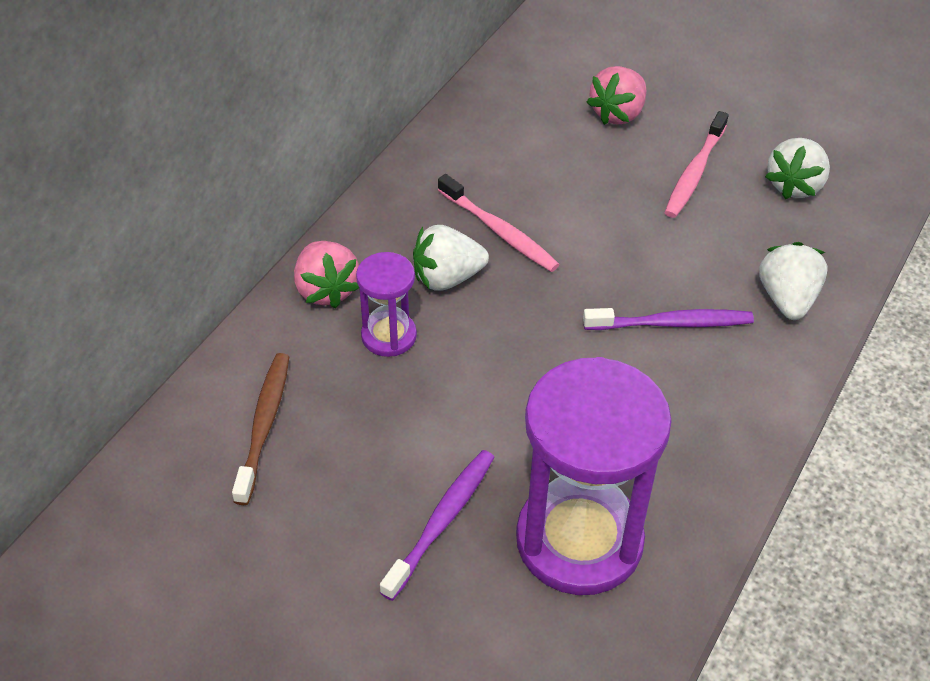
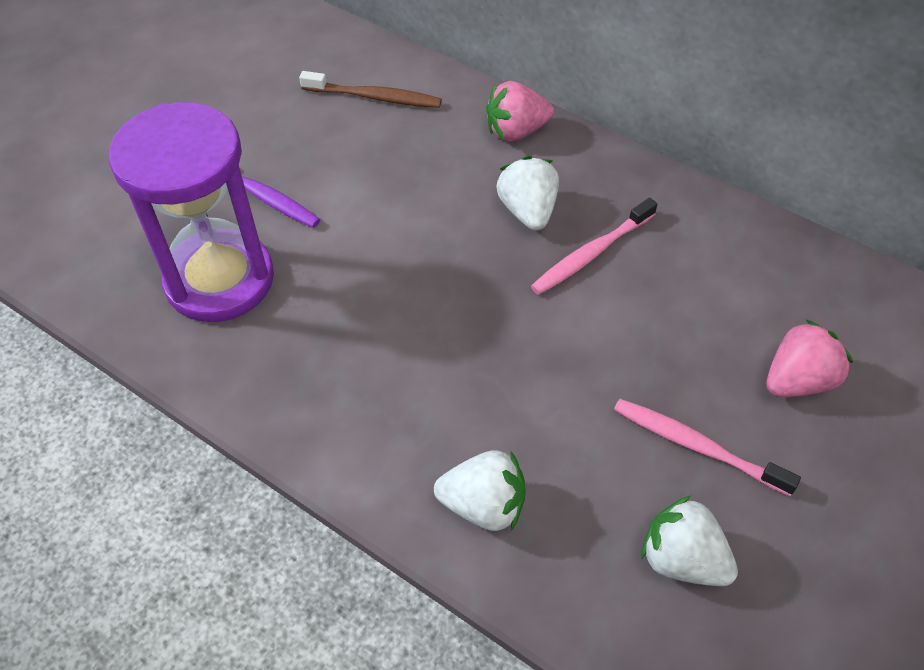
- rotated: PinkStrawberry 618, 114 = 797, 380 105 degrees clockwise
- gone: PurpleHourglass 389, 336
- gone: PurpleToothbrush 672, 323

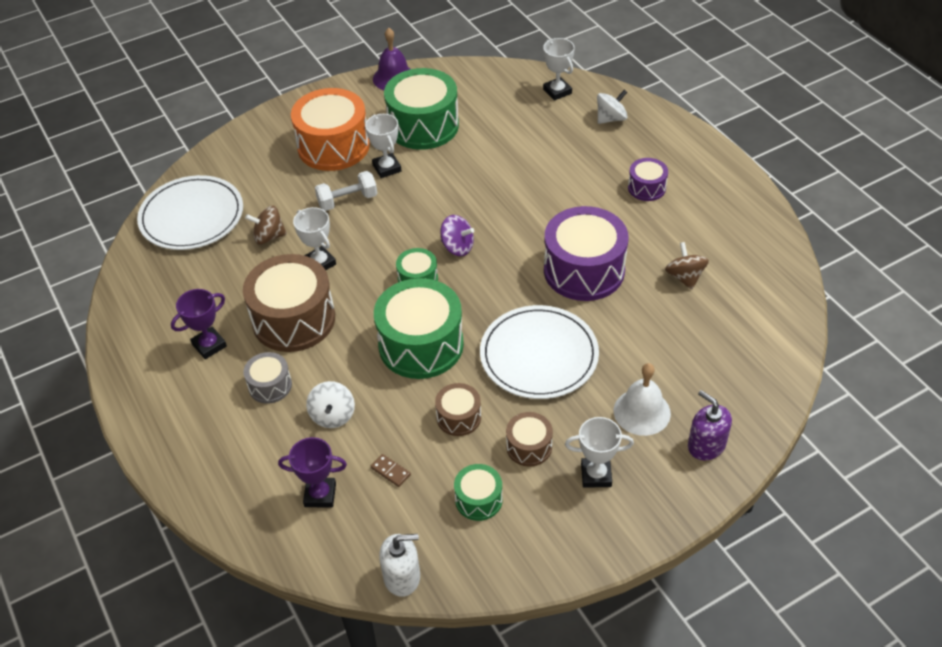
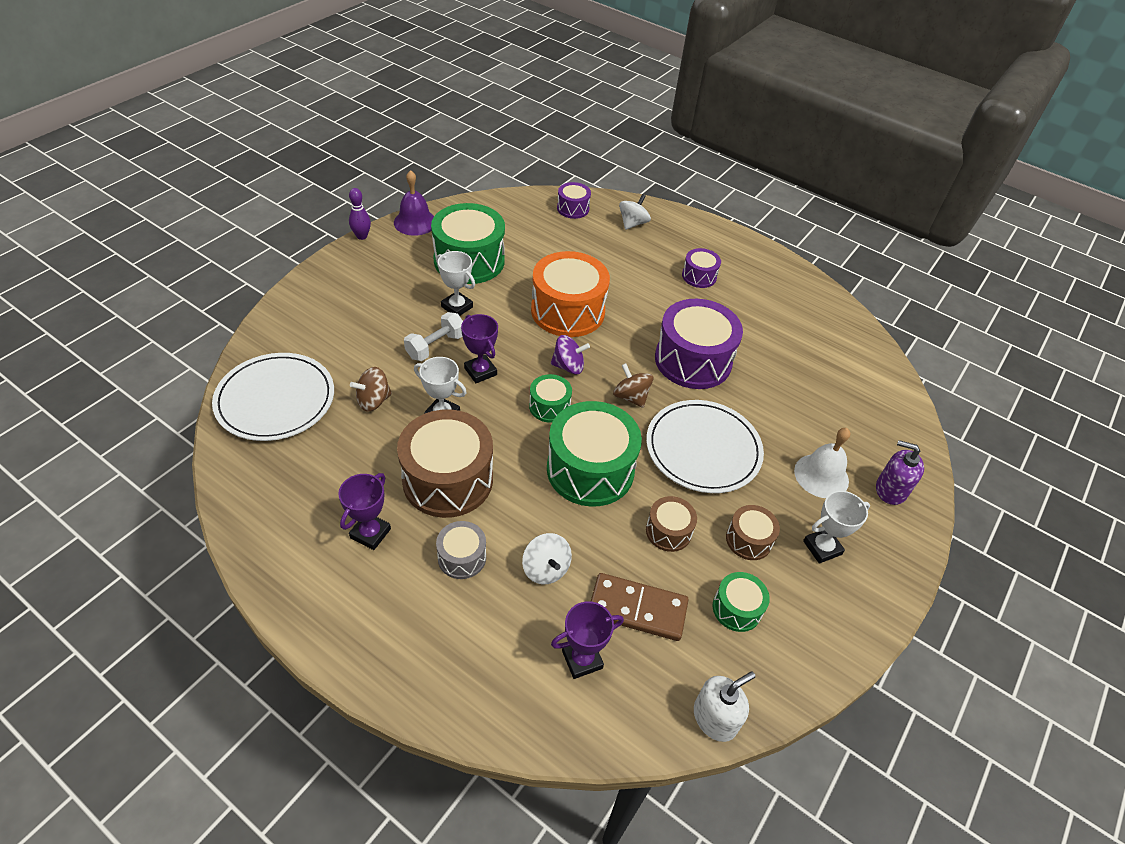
- new: PurpleBowlingPin 362, 236
- new: PurpleTrophy 480, 371
- shifted: OrangeDrum 333, 146 to 568, 311
- swapped: WhiteTrophy 557, 91 to PurpleDrum 573, 208
- scaled: BrownDomino 390, 471 = 637, 609 x2.30
- shifted: BrownSpinningTop 684, 277 to 631, 397

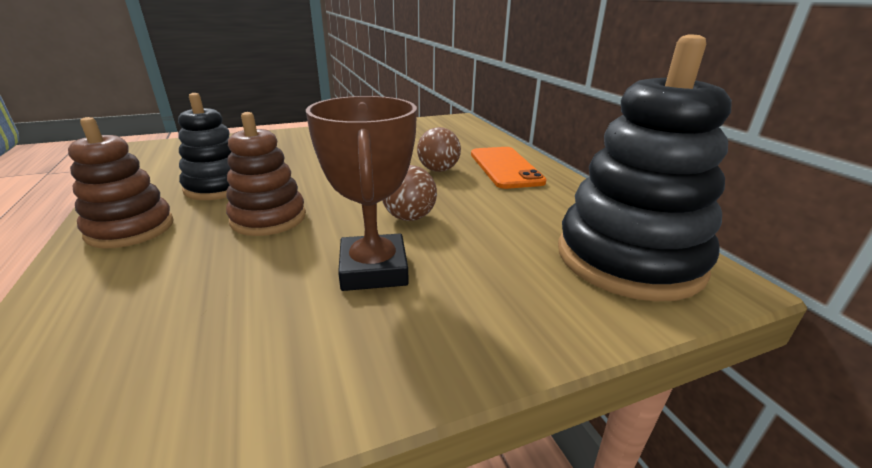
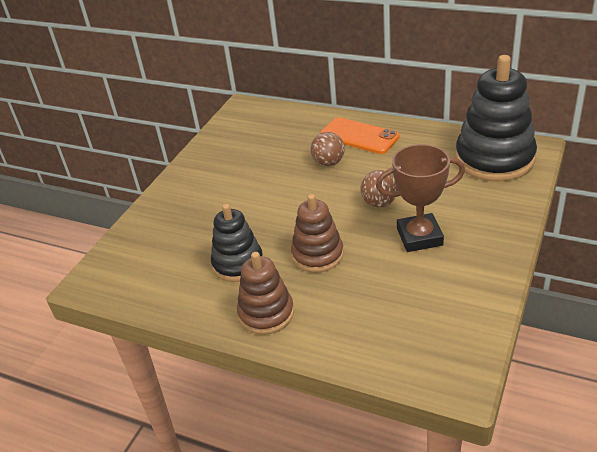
- rotated: BrownTrophy 374, 269 = 419, 237 45 degrees counterclockwise

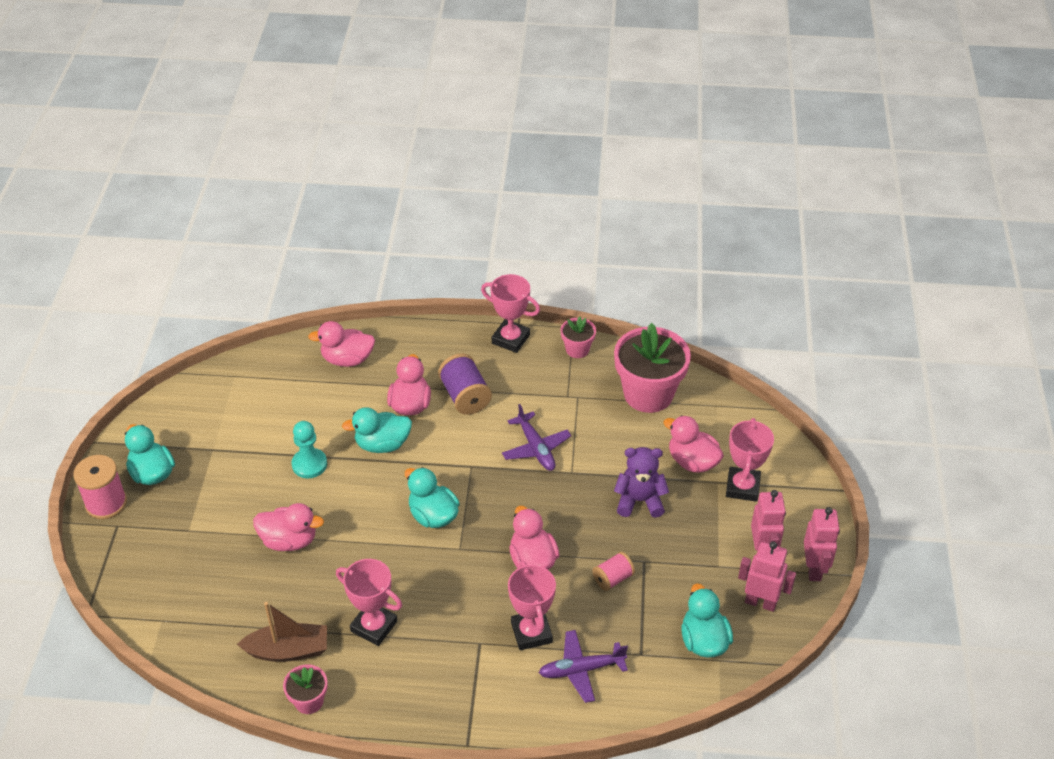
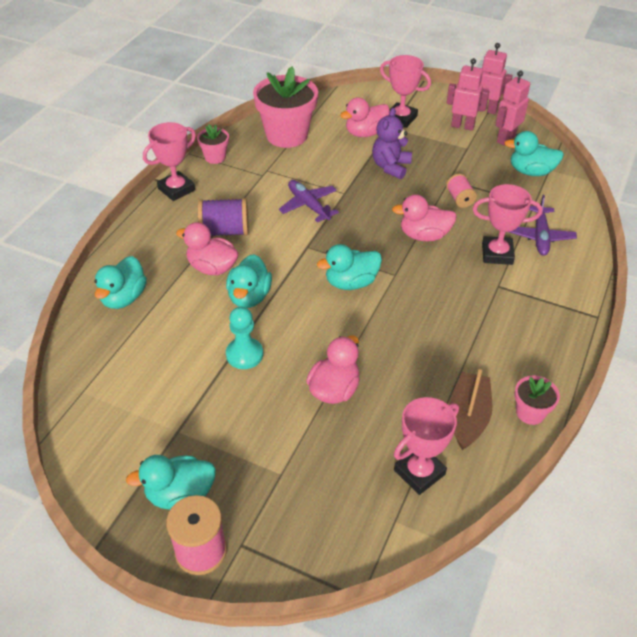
- repainted: PinkDuck 347, 359 to TurquoiseDuck 124, 298
- rotated: PurplePlane 536, 448 = 308, 205 120 degrees counterclockwise
- shifted: PinkTrophy 374, 626 to 419, 472

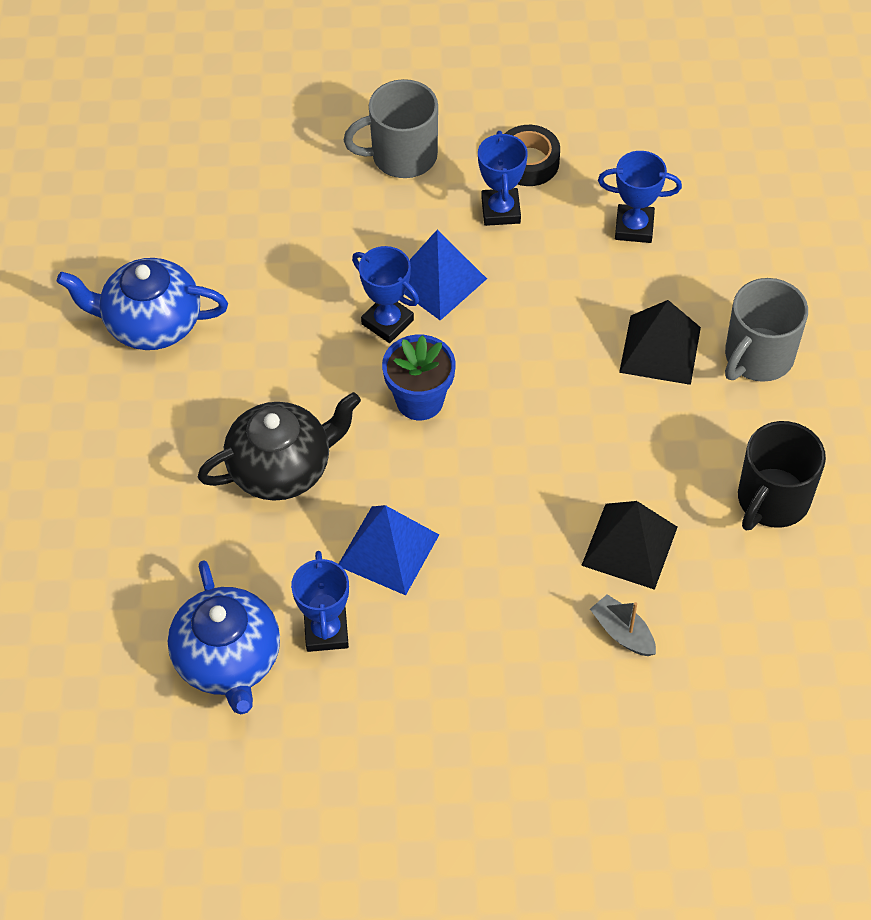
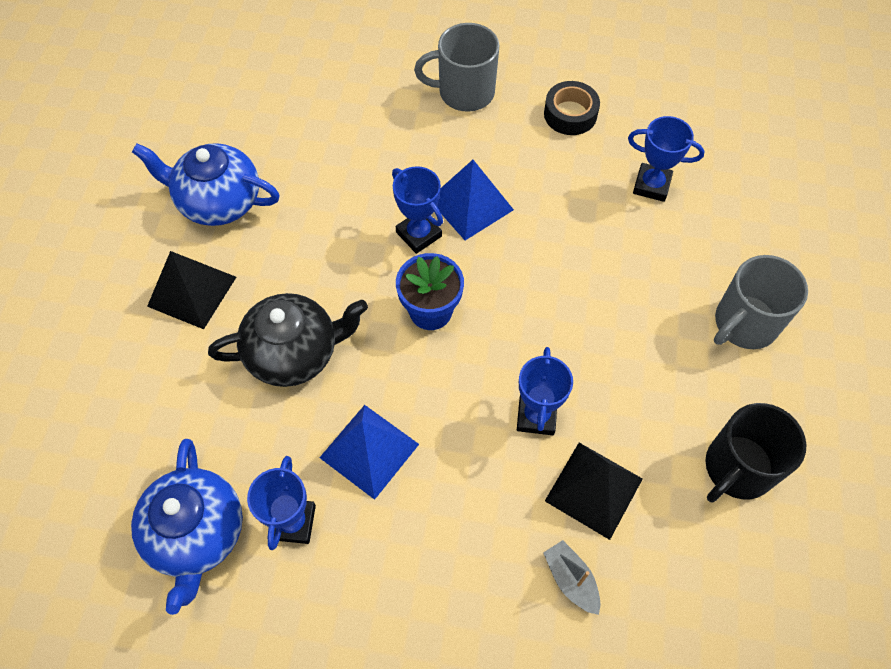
- shifted: BlackPyramid 660, 349 to 192, 291
- shifted: BlueTrophy 500, 210 to 536, 416

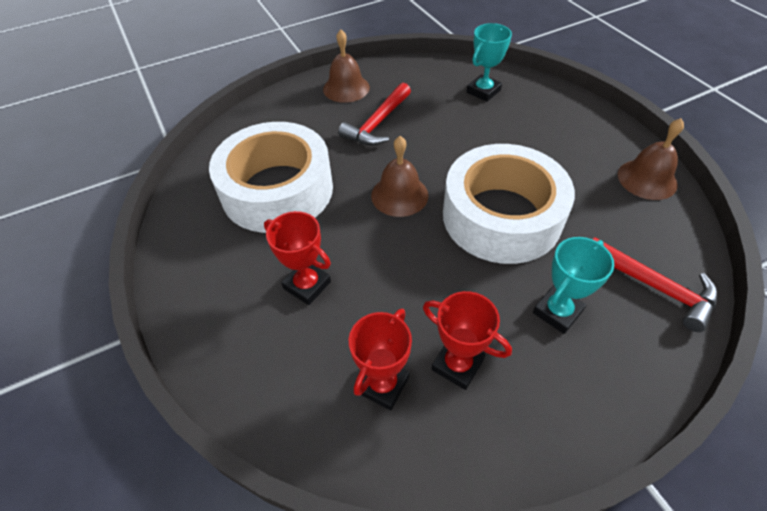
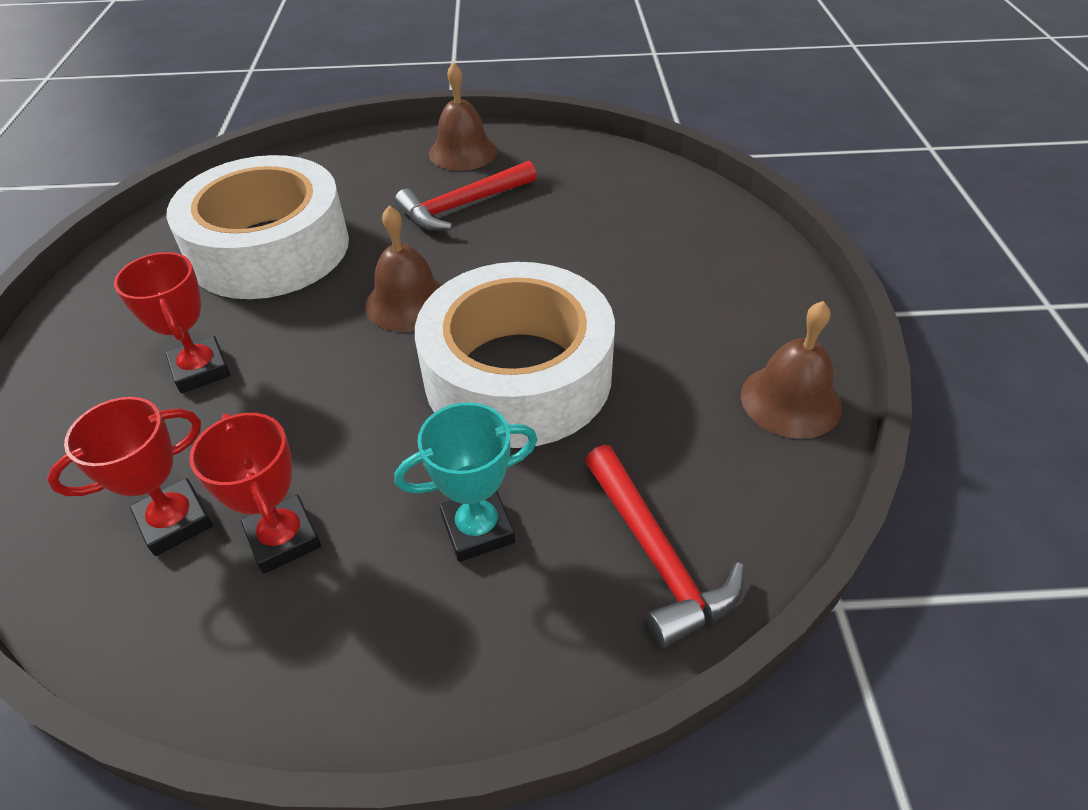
- gone: TurquoiseTrophy 483, 91

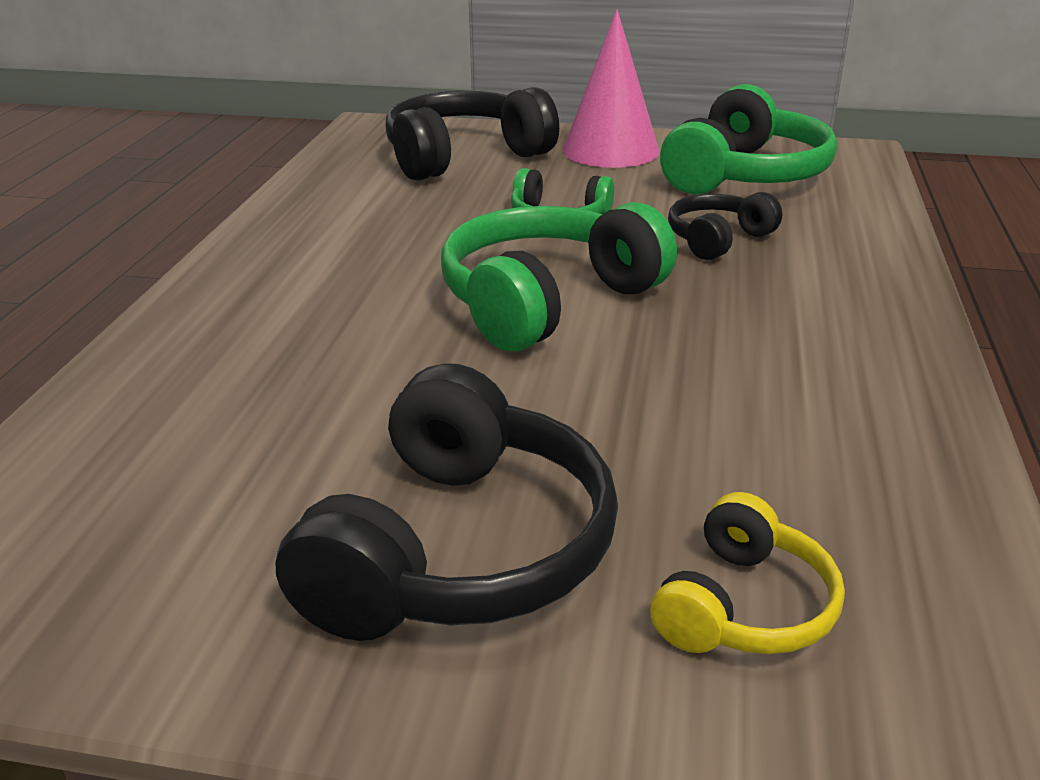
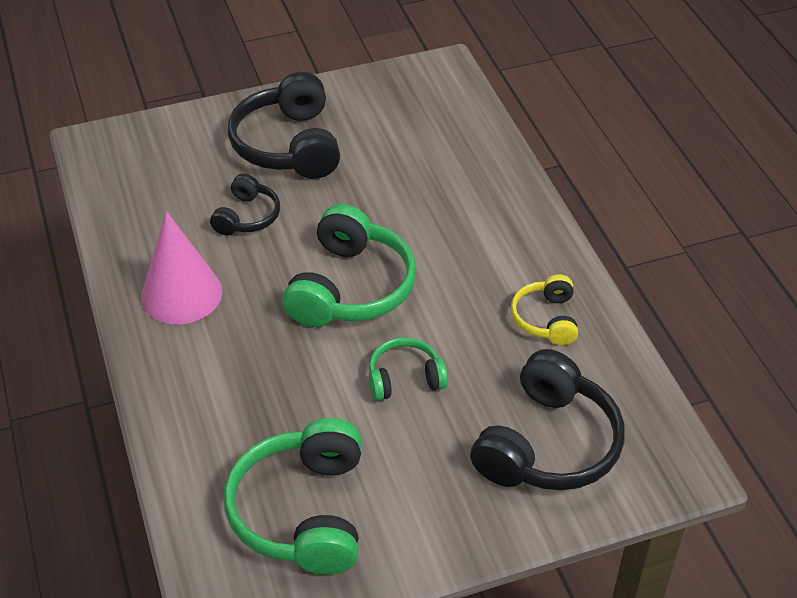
- shifted: PinkCone 610, 150 to 181, 294
- shifted: BlackHeadphones 718, 239 to 247, 216
- shifted: YellowHeadphones 744, 606 to 546, 319

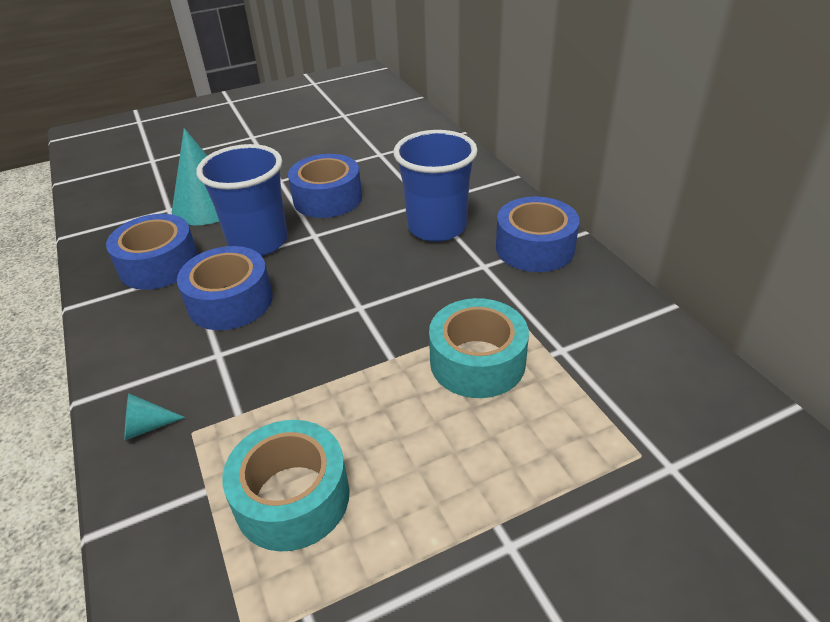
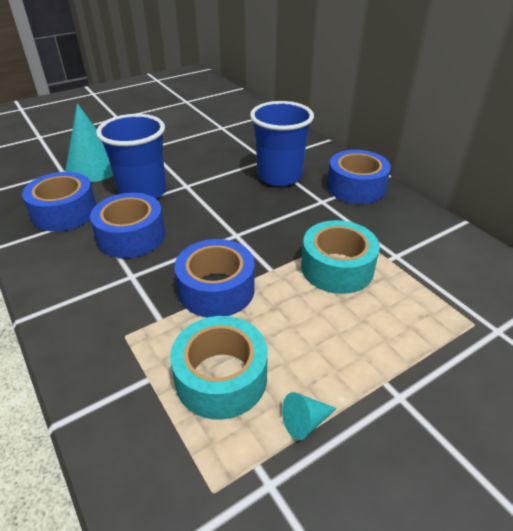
- shifted: BlueTape 327, 198 to 216, 289
- shifted: TurquoiseCone 146, 427 to 305, 422

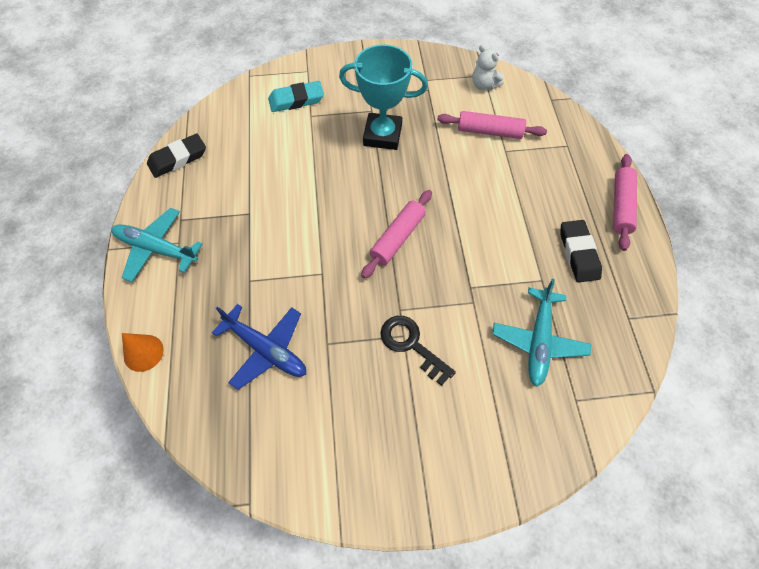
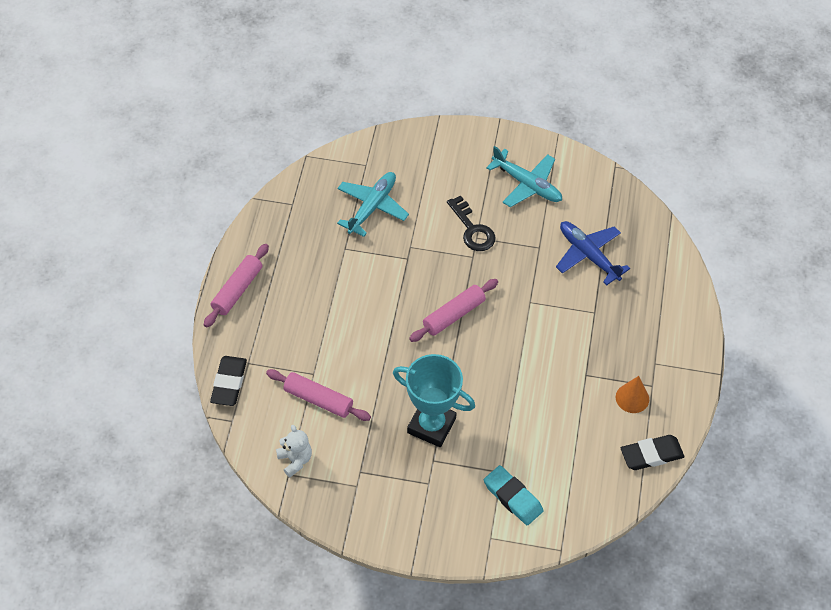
- shifted: BlackEraser 578, 253 to 229, 383
- rotated: TurquoiseEraser 296, 100 = 512, 497 45 degrees clockwise
- shifted: TurquoisePlane 157, 249 to 526, 184
- shifted: OrangeCone 143, 353 to 632, 398

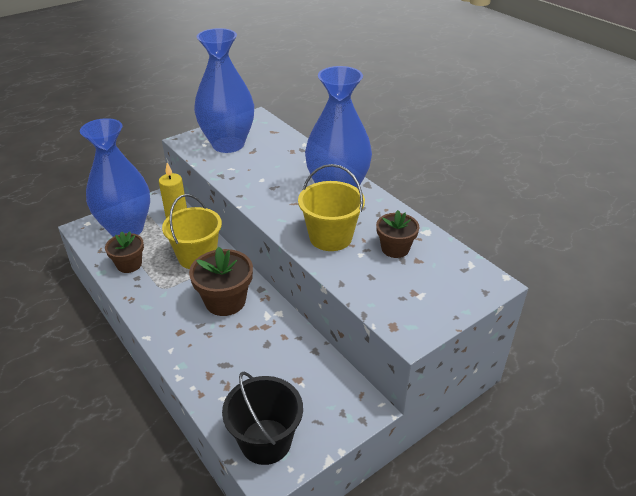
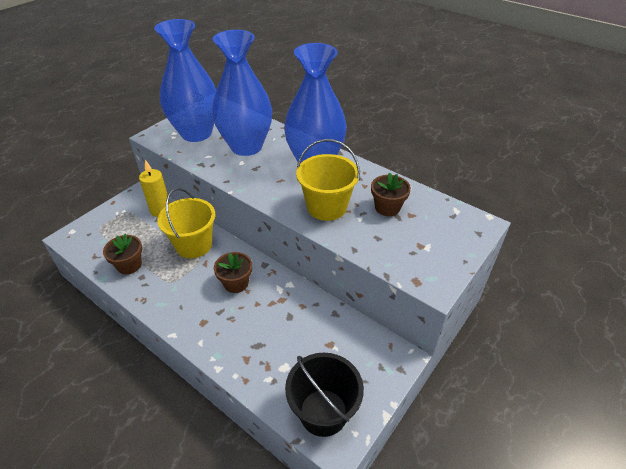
- shifted: BlueVase 126, 229 to 246, 146
- scaled: BrownFlowerPot 225, 301 = 236, 283 x0.65

